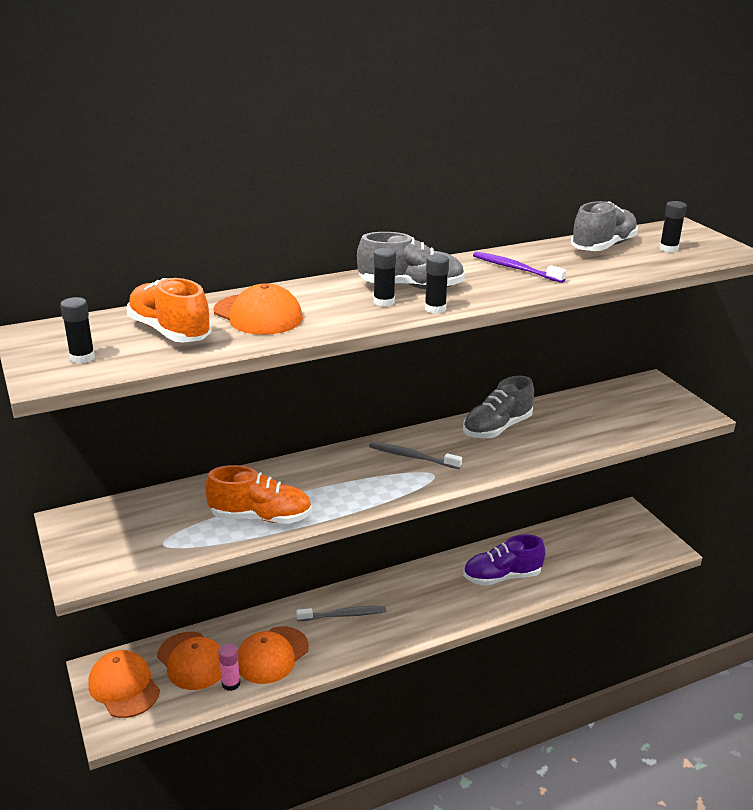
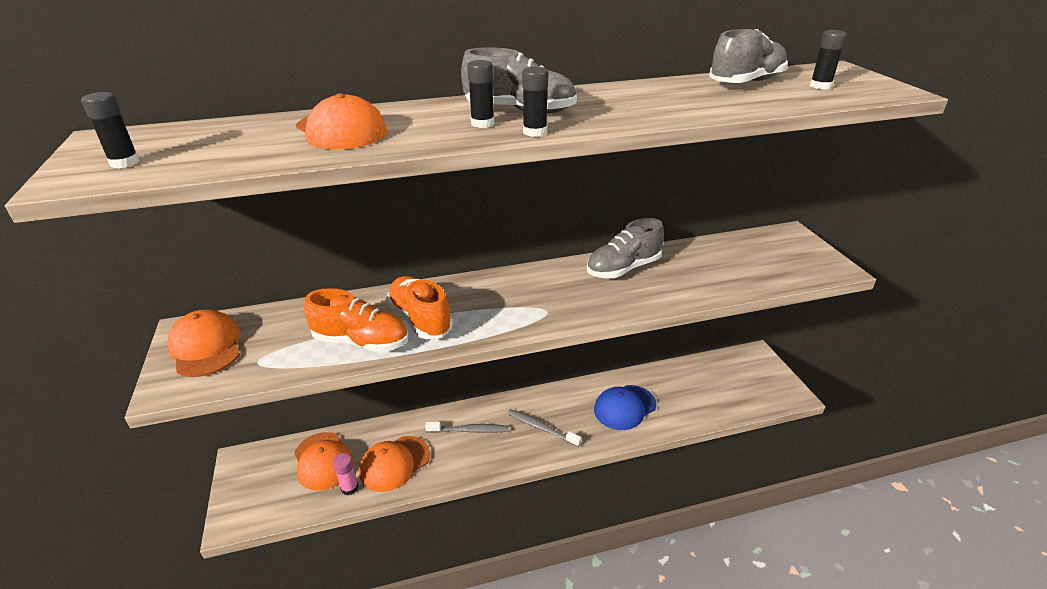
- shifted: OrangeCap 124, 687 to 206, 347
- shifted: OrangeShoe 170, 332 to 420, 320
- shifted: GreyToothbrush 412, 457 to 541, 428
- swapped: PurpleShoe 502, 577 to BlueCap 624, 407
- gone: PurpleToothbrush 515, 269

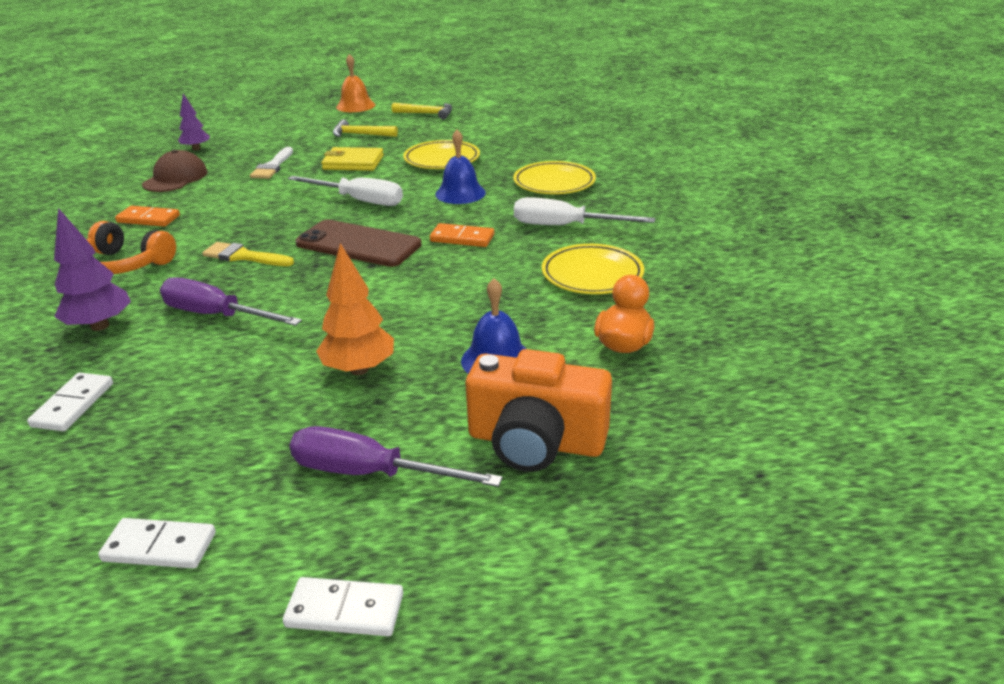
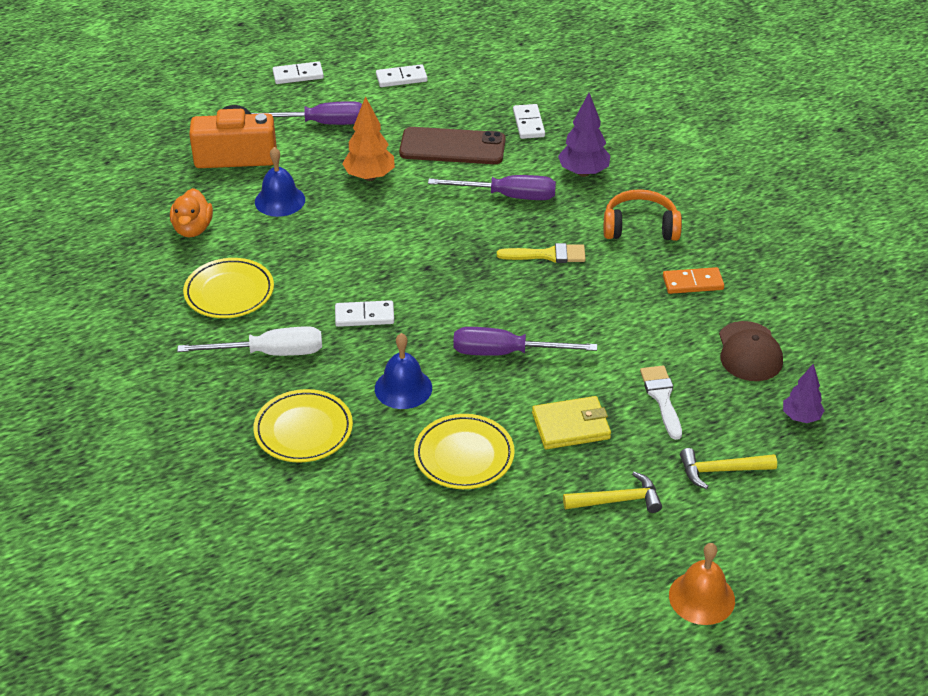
- repainted: OrangeDomino 462, 238 to WhiteDomino 364, 316
- shifted: BrownPhone 358, 244 to 452, 147
- repainted: WhiteScrewdriver 359, 200 to PurpleScrewdriver 506, 353
- shifted: YellowHammer 426, 114 to 721, 470

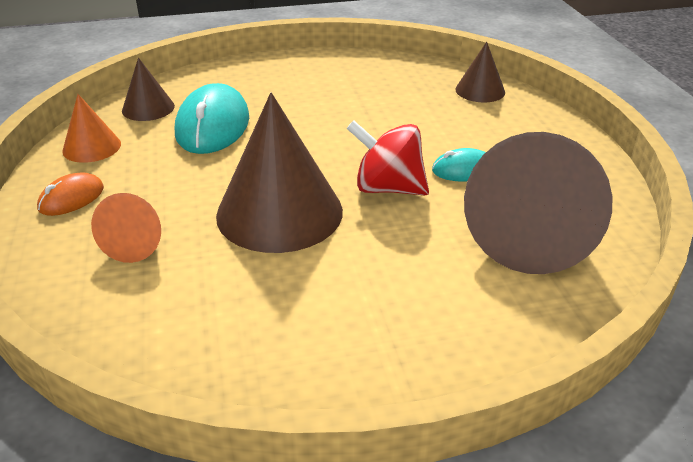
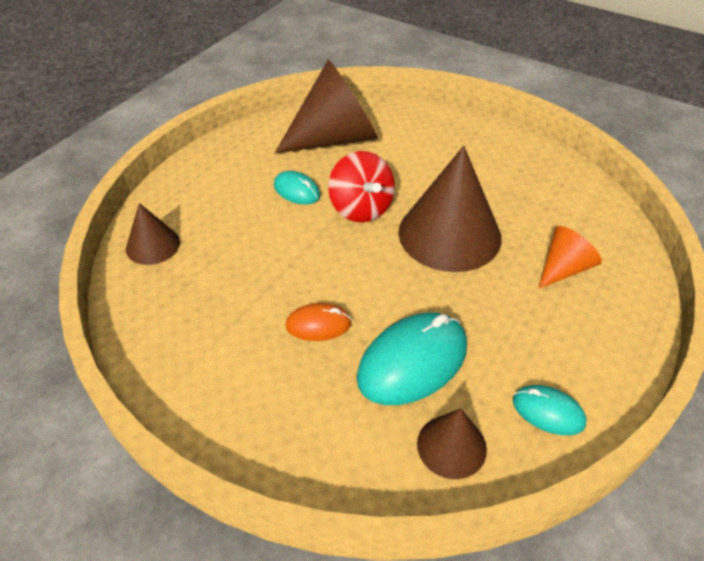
- shifted: OrangeMouse 71, 198 to 318, 325
- swapped: OrangeCone 91, 147 to TurquoiseMouse 548, 412

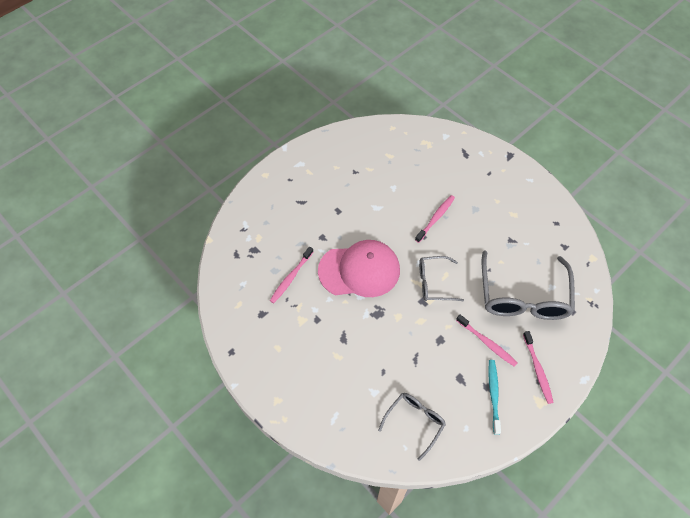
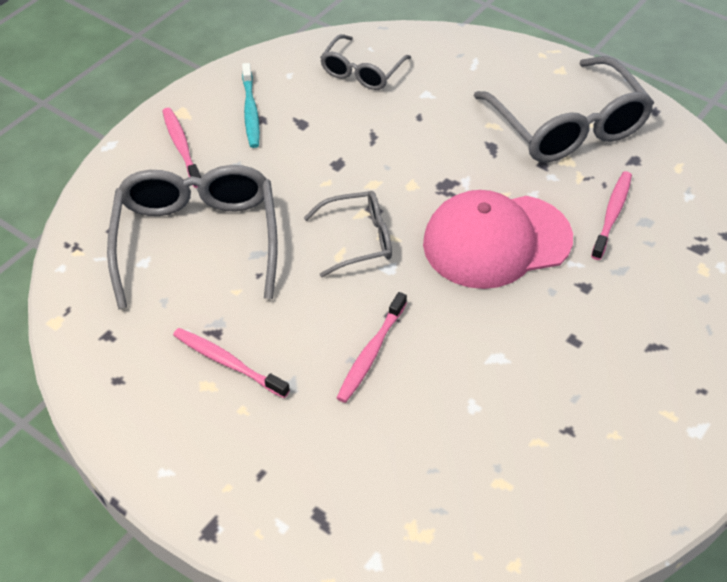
- shifted: PinkToothbrush 487, 343 to 228, 363
- new: GreyGlasses 567, 126

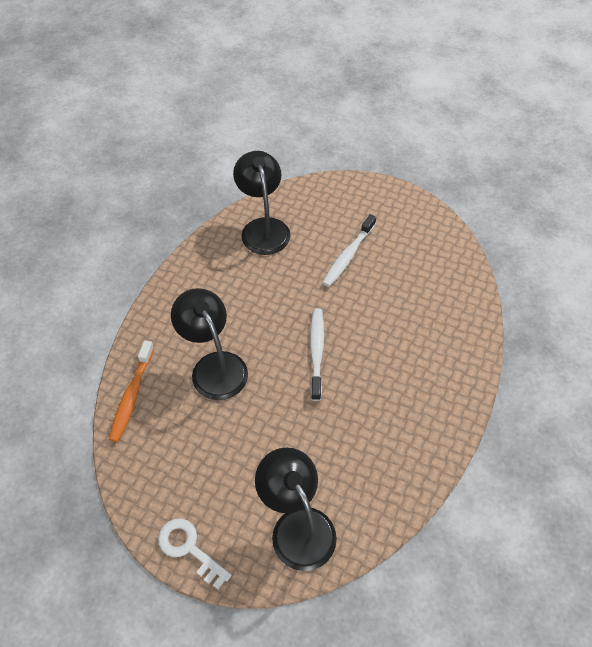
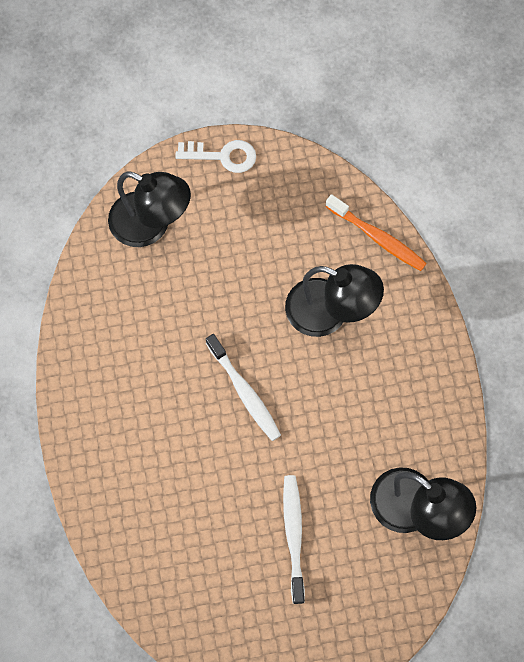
- rotated: OrangeToothbrush 131, 396 = 377, 238 150 degrees clockwise

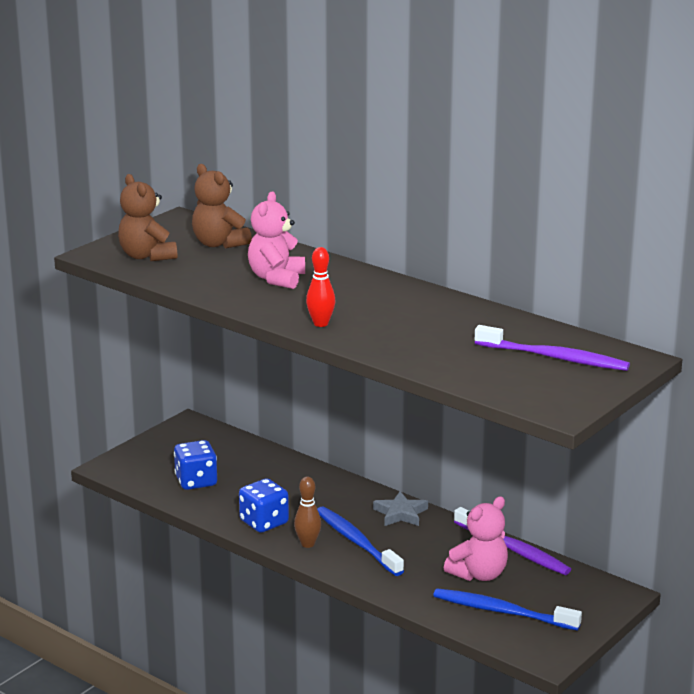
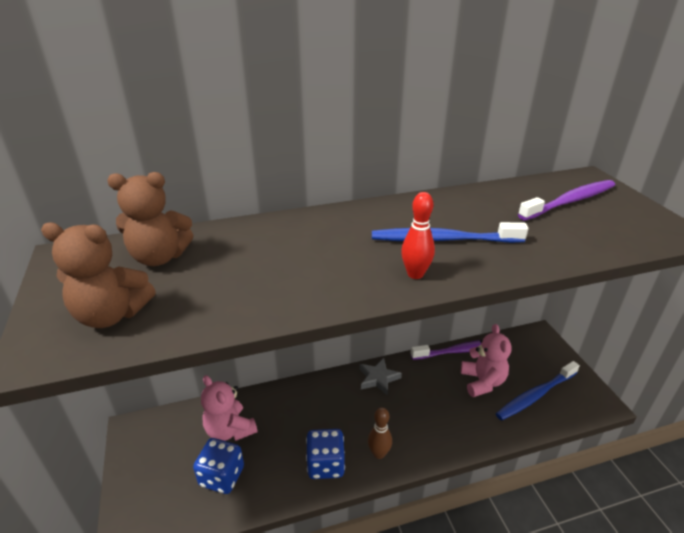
- shifted: PinkTeddyBear 276, 279 to 230, 430
- shifted: BlueToothbrush 357, 542 to 443, 240

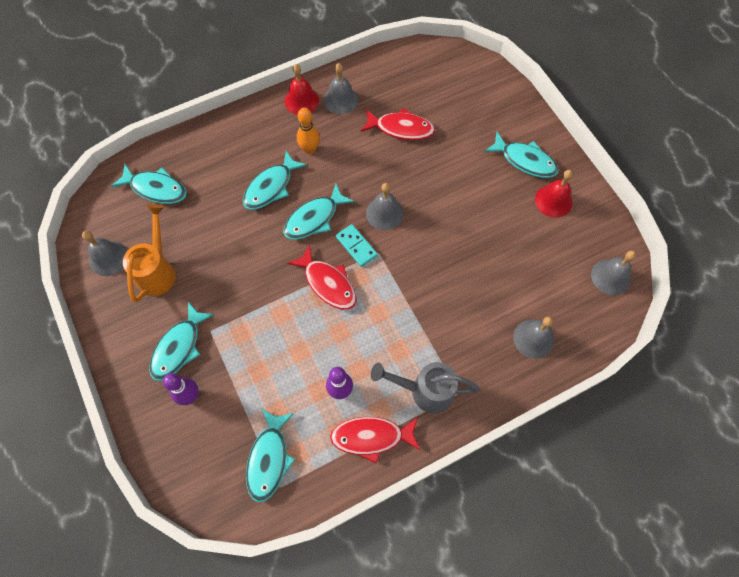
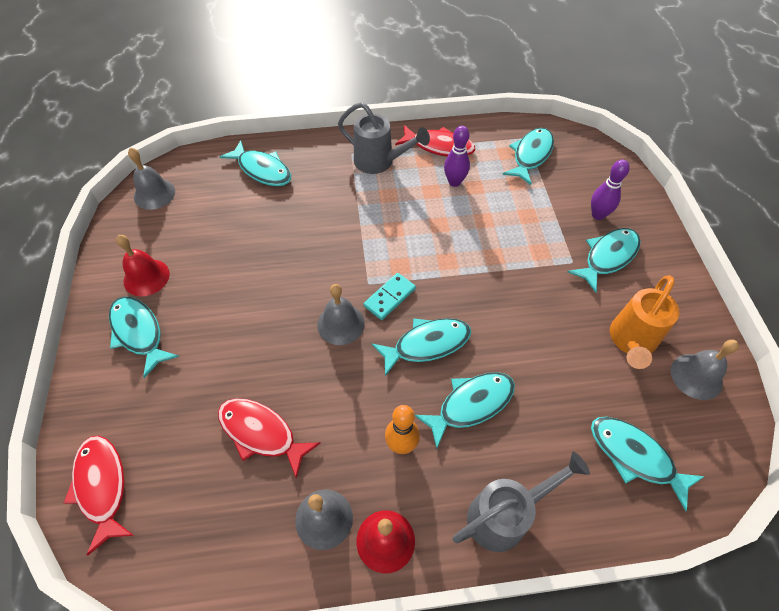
- shifted: RedFish 328, 283 to 102, 486
- swapped: GreyBell 533, 338 to TurquoiseFish 262, 170
- rotated: TurquoiseDomino 356, 246 = 389, 297 60 degrees clockwise
- new: GreyWateringCan 505, 515

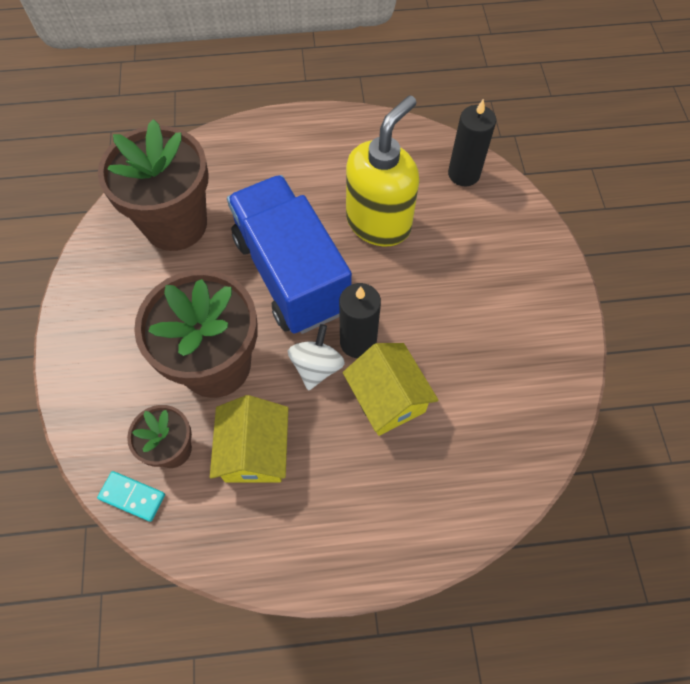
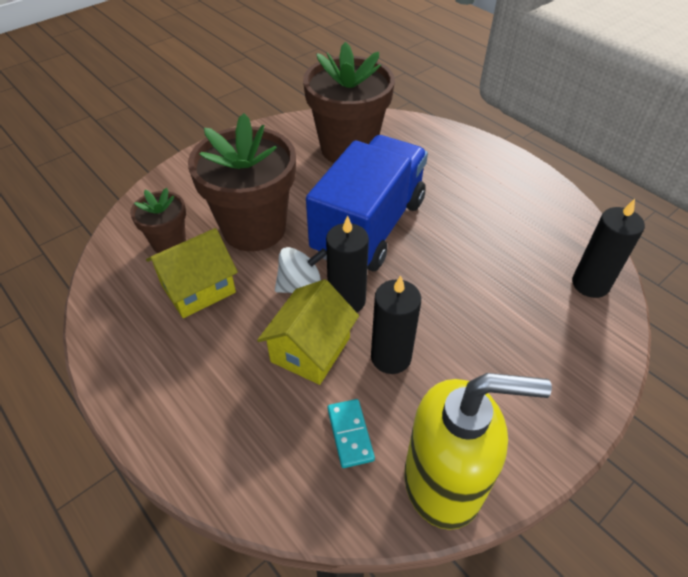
- shifted: TurquoiseDomino 132, 496 to 350, 434
- new: BlackCandle 391, 357
- shifted: YellowSoapDispenser 379, 222 to 444, 481

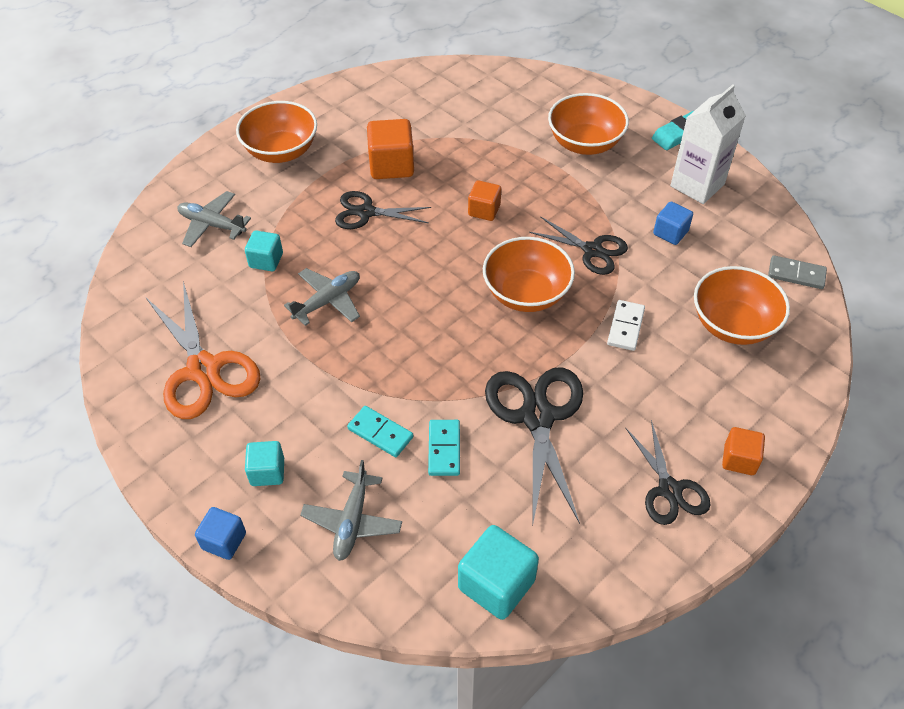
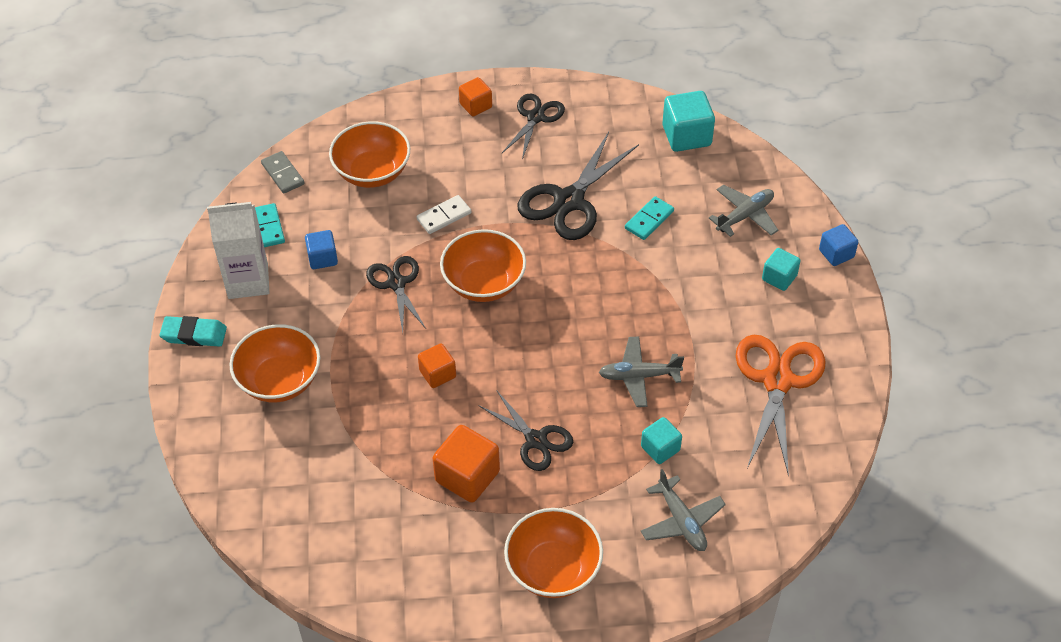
- shifted: TurquoiseDomino 380, 433 to 268, 227

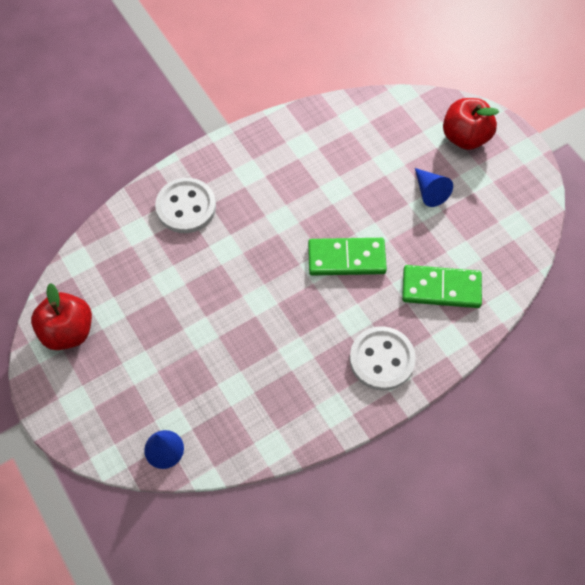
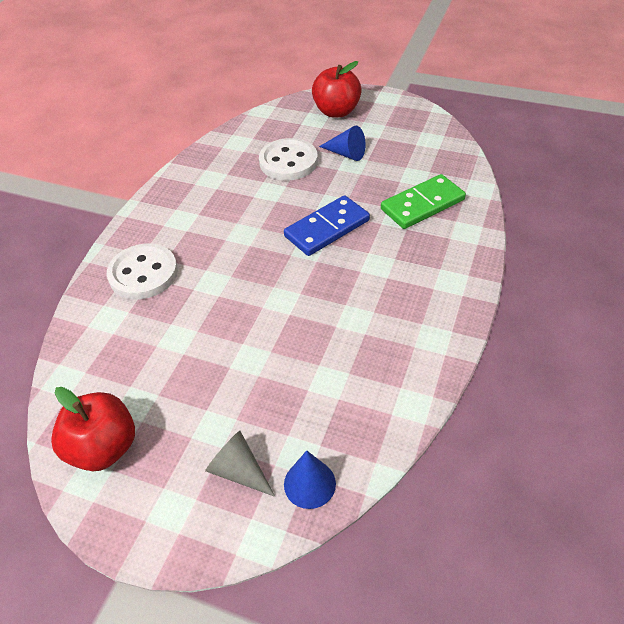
- new: GreyCone 238, 471
- shifted: WhiteButton 382, 359 to 288, 162
- repainted: GreenDomino 346, 258 to BlueDomino 327, 228

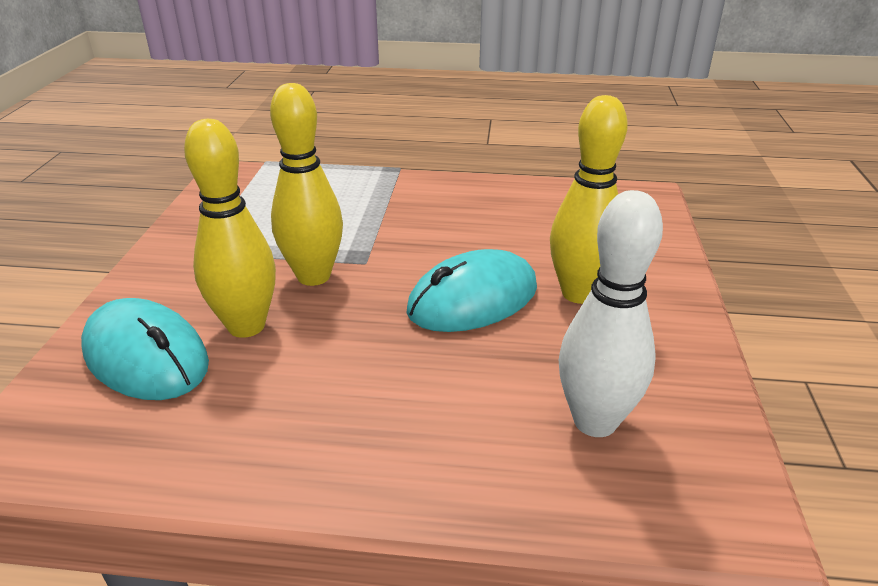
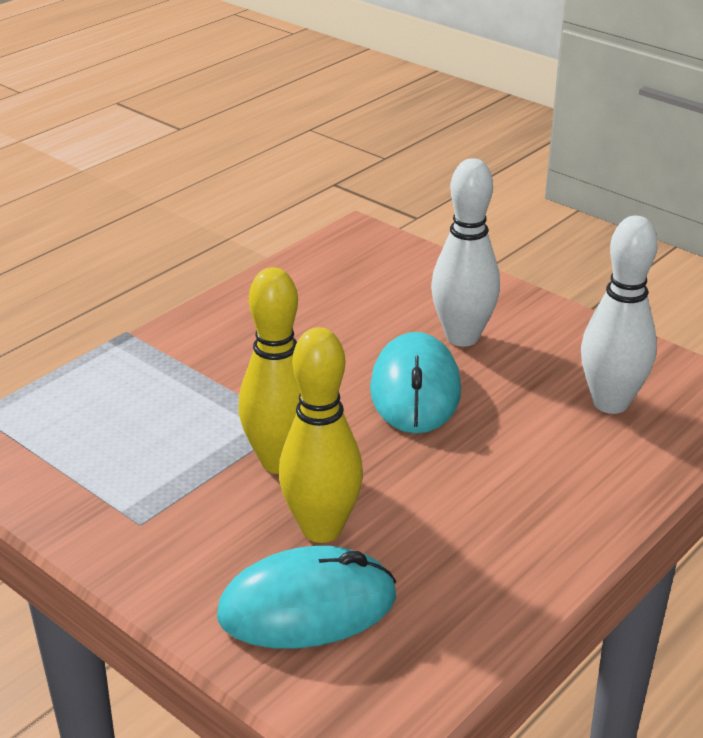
- repainted: YellowBowlingPin 579, 293 to WhiteBowlingPin 462, 337

